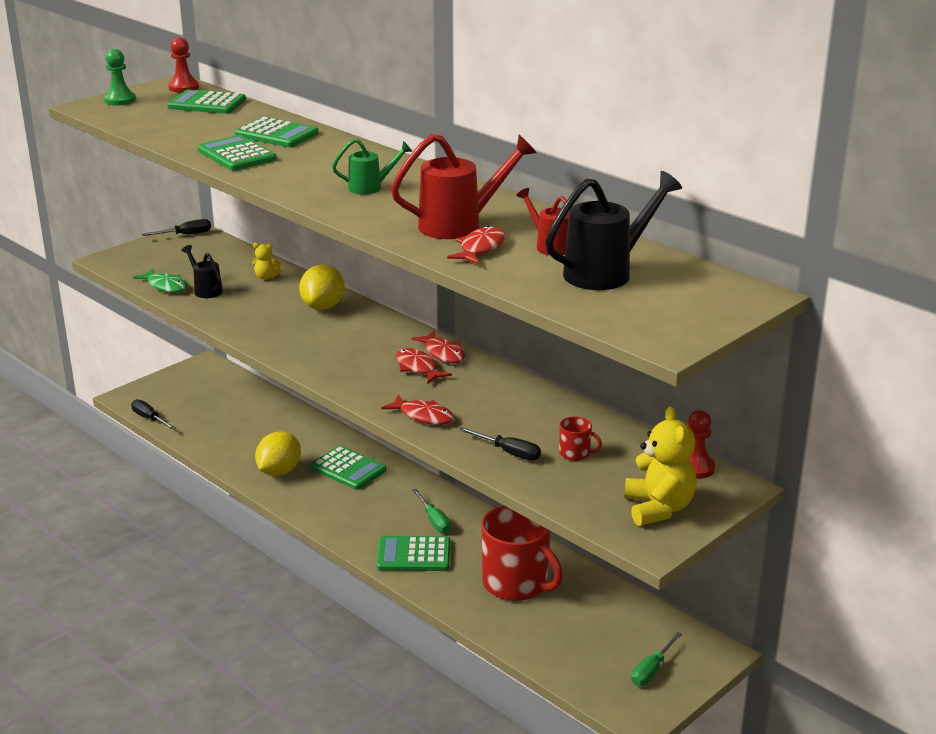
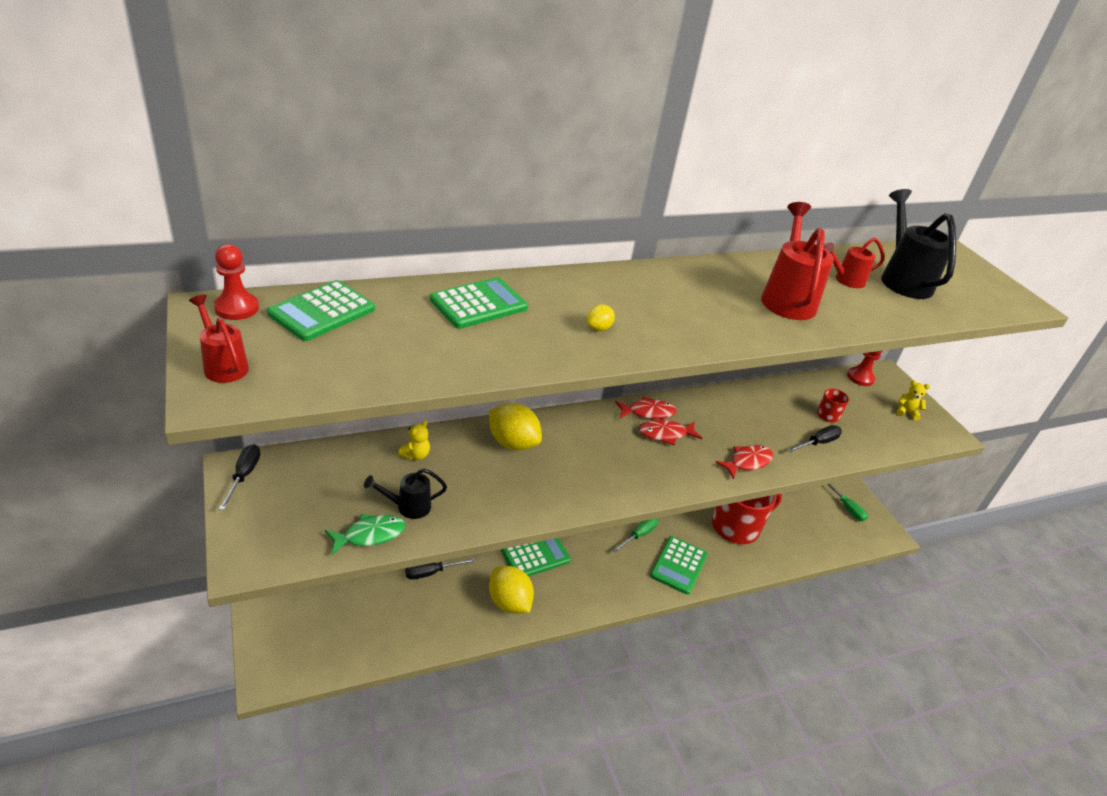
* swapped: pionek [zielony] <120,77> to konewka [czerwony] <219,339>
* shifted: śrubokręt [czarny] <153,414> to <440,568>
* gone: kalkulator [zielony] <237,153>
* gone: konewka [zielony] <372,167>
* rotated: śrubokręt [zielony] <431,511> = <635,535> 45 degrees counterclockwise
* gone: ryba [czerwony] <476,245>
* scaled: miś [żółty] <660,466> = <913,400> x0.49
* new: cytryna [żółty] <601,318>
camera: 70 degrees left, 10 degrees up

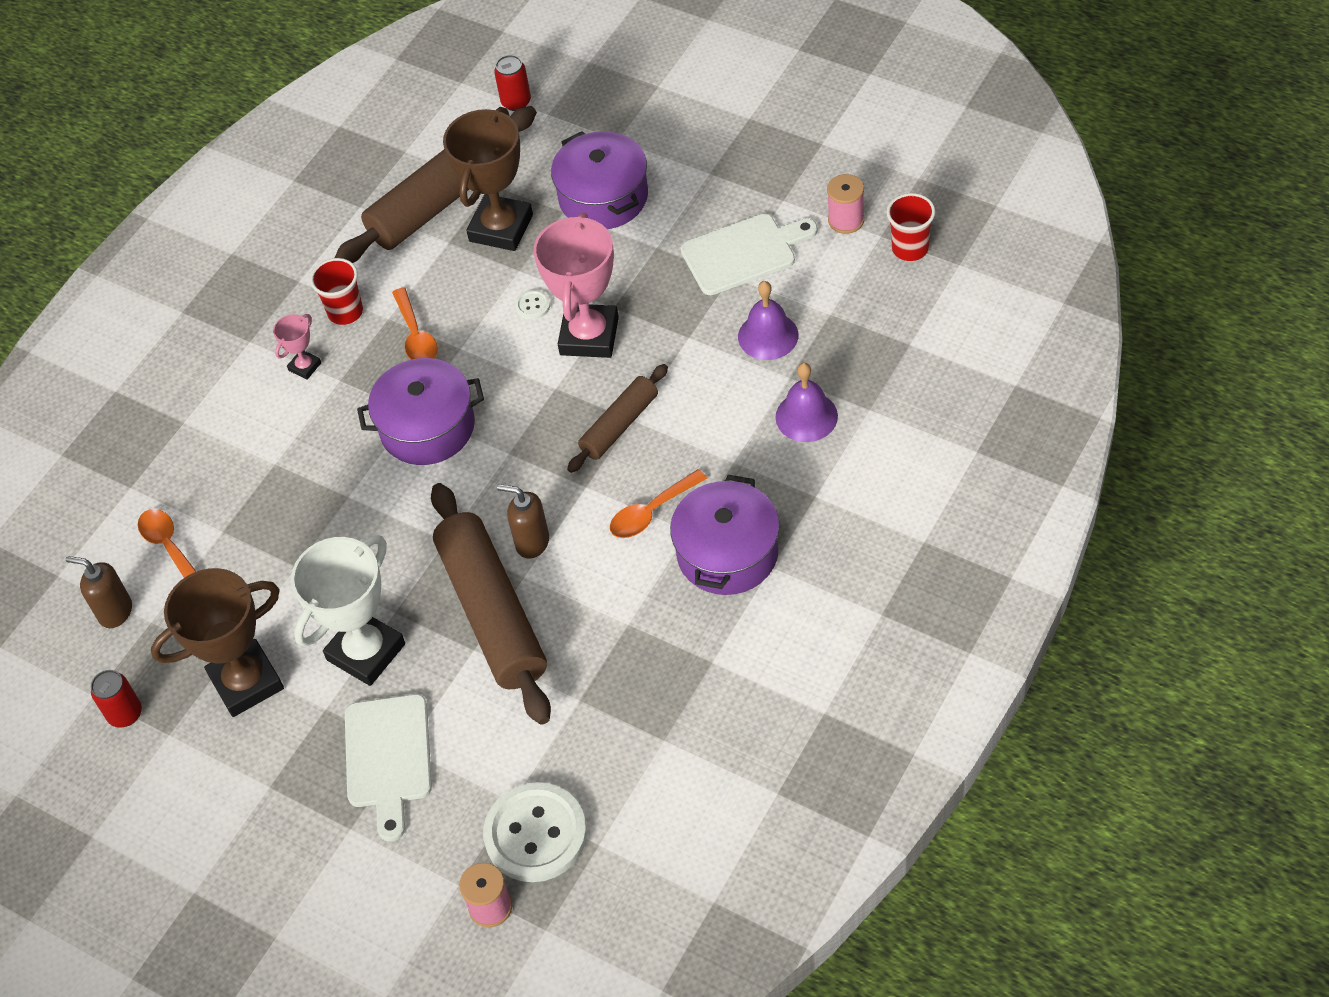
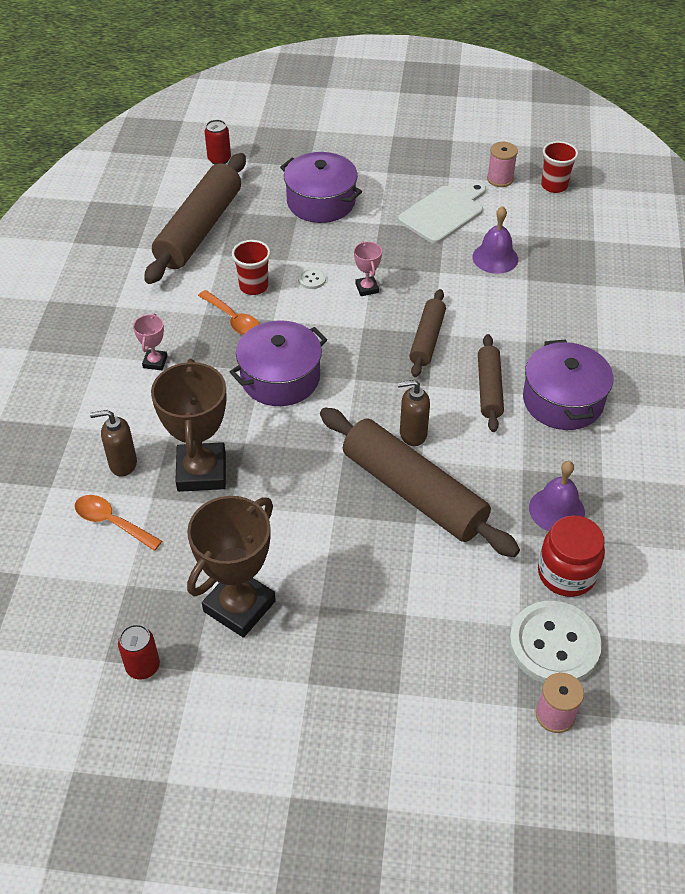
* shifted: dozownik mydła [brązowy] <98,592> to <113,443>
* gone: puchar [biały] <348,610>
* shifted: szklanka [czerwony] <336,291> to <251,267>
* gone: deska do krojenia [biały] <388,767>
* shifted: puchar [brązowy] <488,179> to <189,425>
* scaled: puchar [różowy] <576,285> = <368,268> x0.46
* swapped: łyżka [pomarańczowy] <658,503> to wałek do ciasta [brązowy] <491,383>
* shifted: dzwonek [fioletowy] <806,402> to <557,496>
* new: słoik [czerwony] <571,556>
camera: 30 degrees left, 5 degrees down

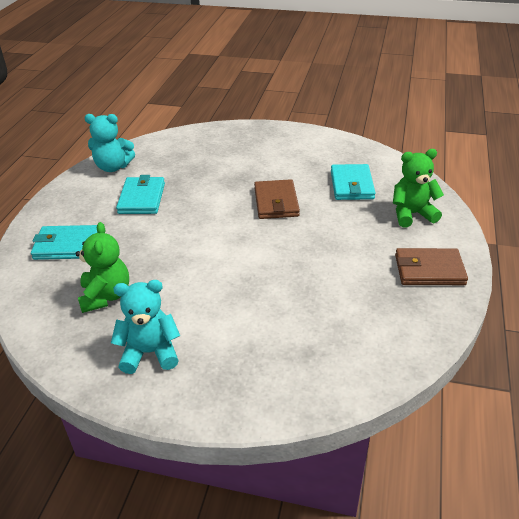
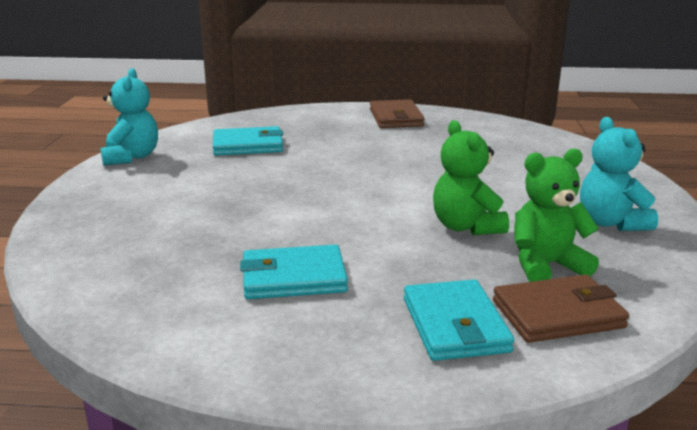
* shifted: miś [turkusowy] <110,143> to <129,117>
* shifted: portfel [brązowy] <277,199> to <561,308>
* shifted: miś [zielony] <418,188> to <471,177>
camera: 100 degrees left, 15 degrees down

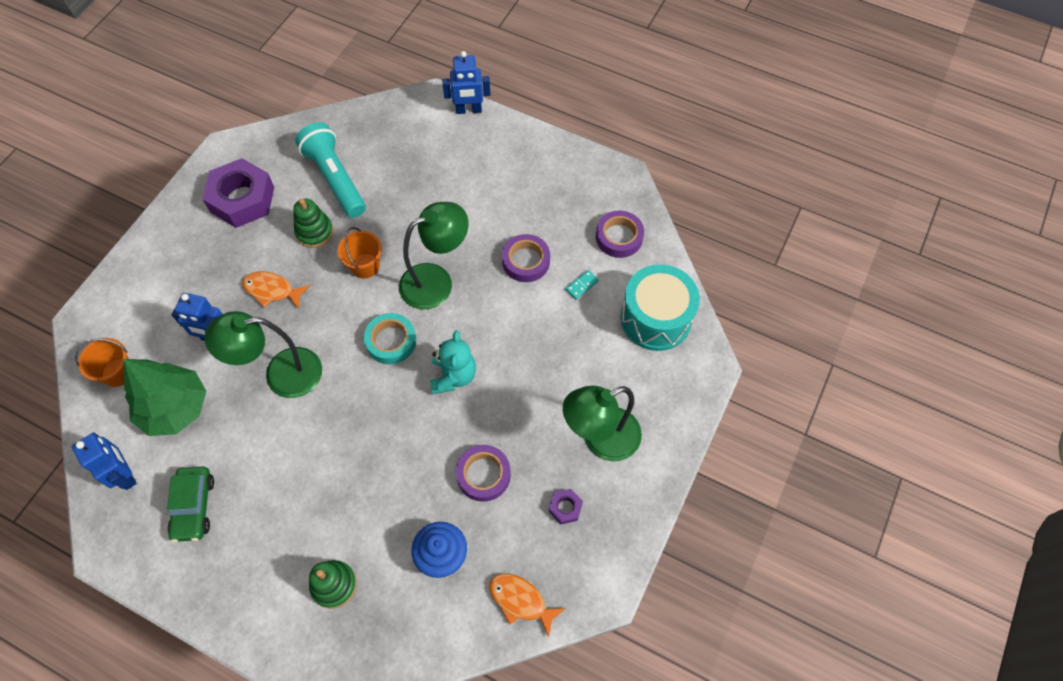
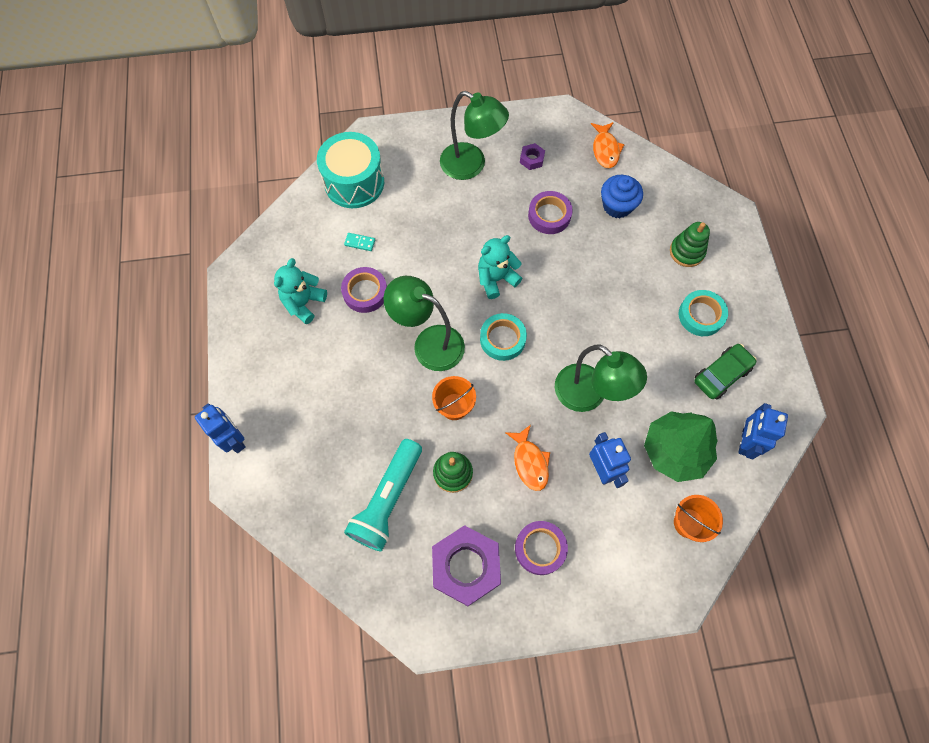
* shifted: taśma klejąca [fioletowy] <620,234> to <541,548>
* new: miś [turkusowy] <300,291>
* new: taśma klejąca [turkusowy] <703,313>
camera: 125 degrees left, 5 degrees up

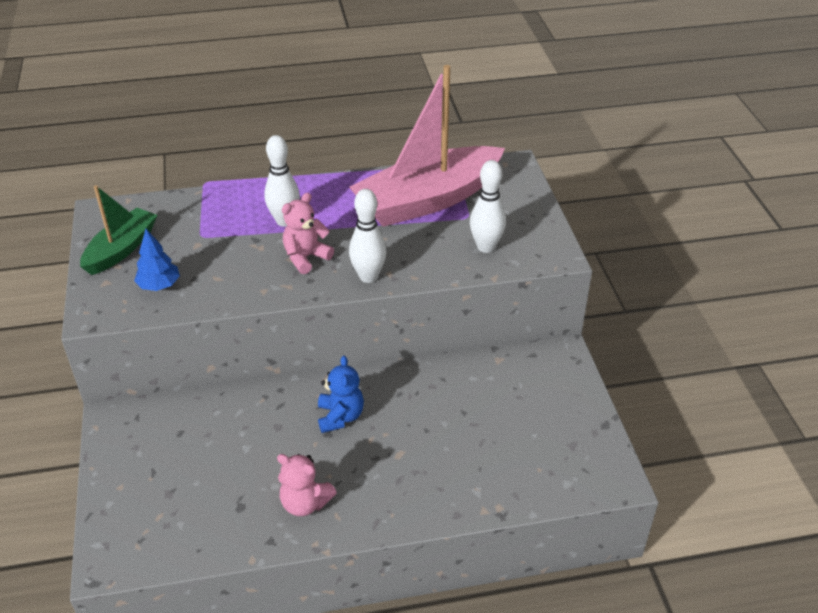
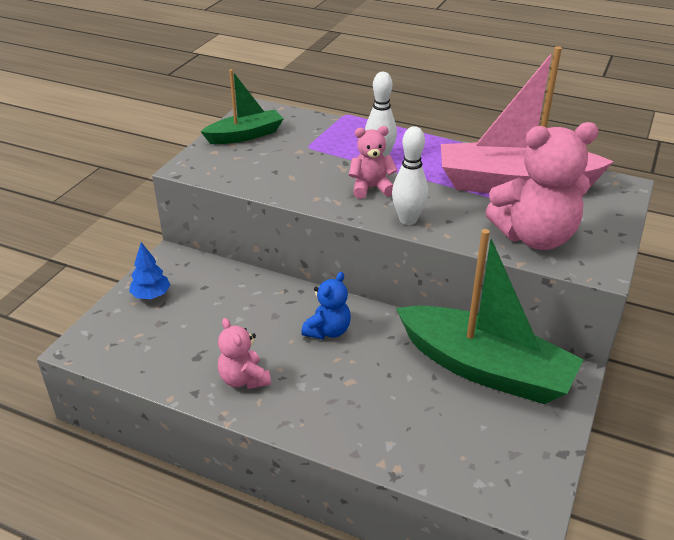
* shifted: drzewko [niebieski] <157,260> to <149,270>
* swapped: kręgiel [biały] <488,206> to miś [różowy] <542,186>
* new: łódka [zielony] <490,316>
camera: 35 degrees right, 5 degrees down

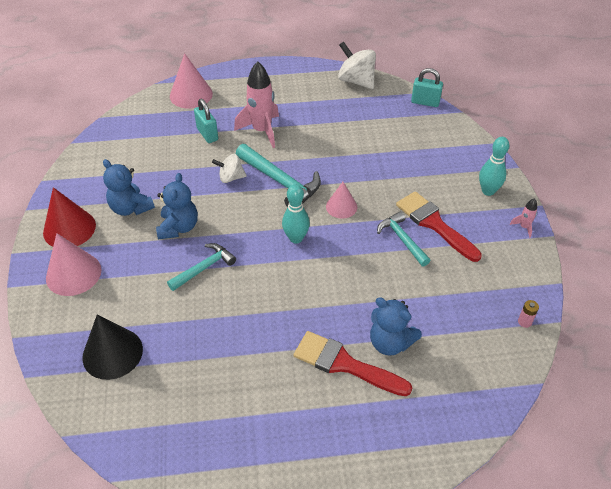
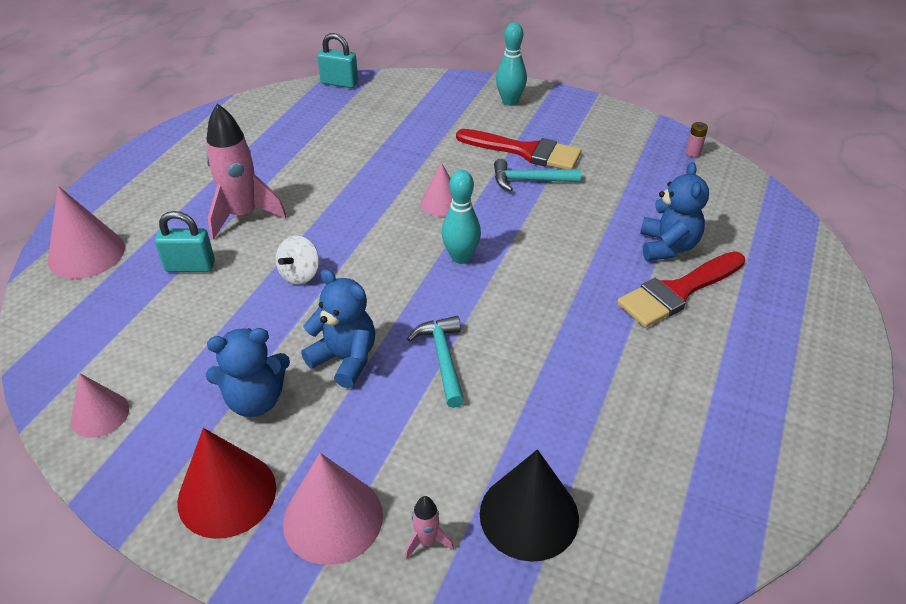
* gone: młotek [turkusowy] <278,176>
* gone: bączek [biały] <357,65>
* rotated: miś [niebieski] <396,327> = <674,211> 60 degrees counterclockwise
* rotated: pędzel [czerwony] <439,226> = <519,149> 150 degrees counterclockwise
* rotated: kłódka [turkusowy] <427,87> = <337,60> 60 degrees clockwise
* shifted: rakieta [różowy] <523,218> to <429,527>
* new: stożek [różowy] <100,405>
camera: 60 degrees left, 5 degrees down

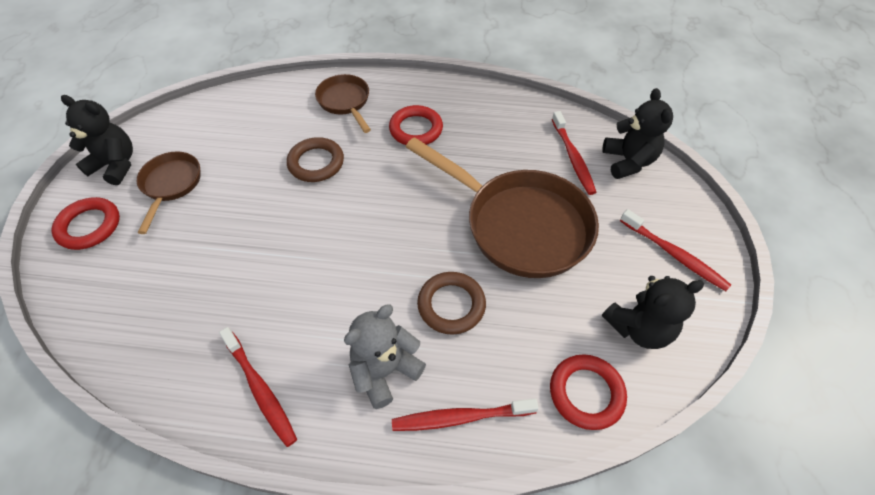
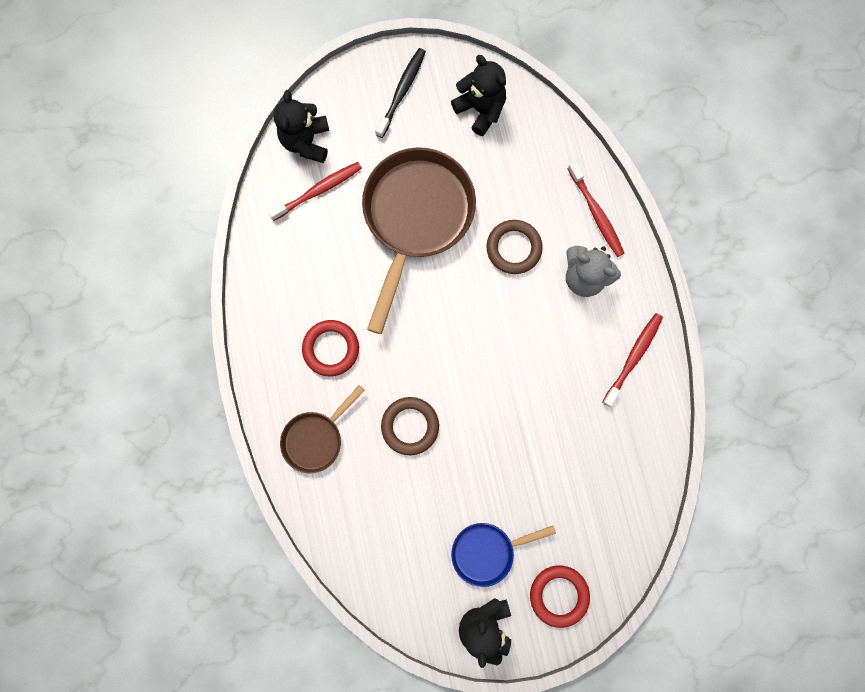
* repainted: patelnia [brązowy] <169,193> to patelnia [niebieski] <503,555>
* gone: pierścień [czerwony] <588,392>
* rotated: miś [czarny] <637,133> = <301,126> 60 degrees counterclockwise
* repainted: szczoteczka do zębów [czerwony] <675,250> to szczoteczka do zębów [czarny] <400,93>
camera: 110 degrees left, 25 degrees up

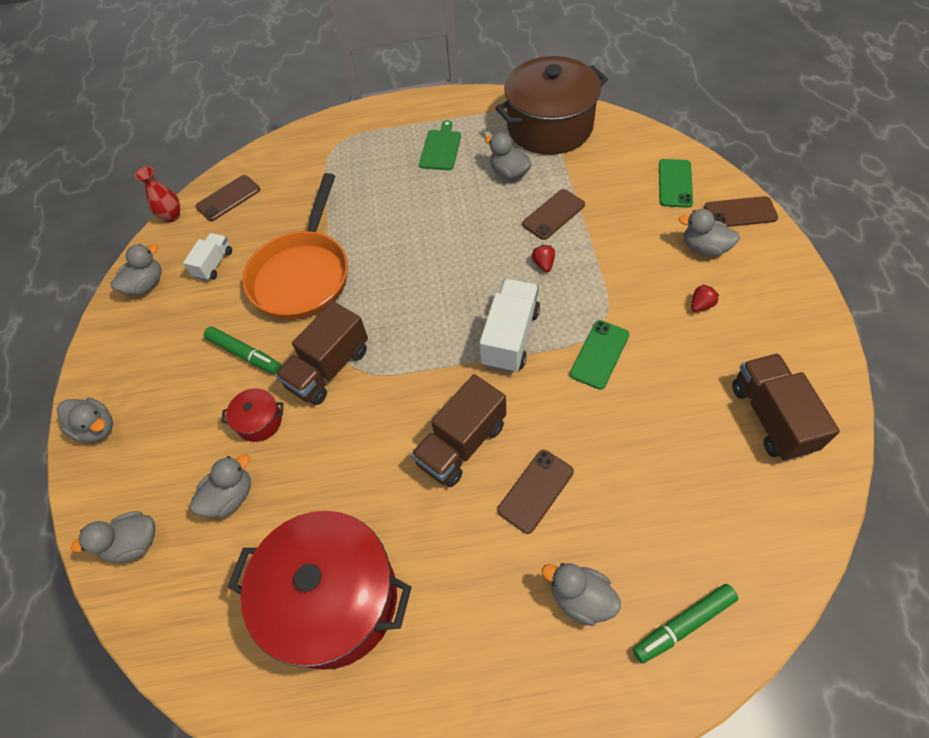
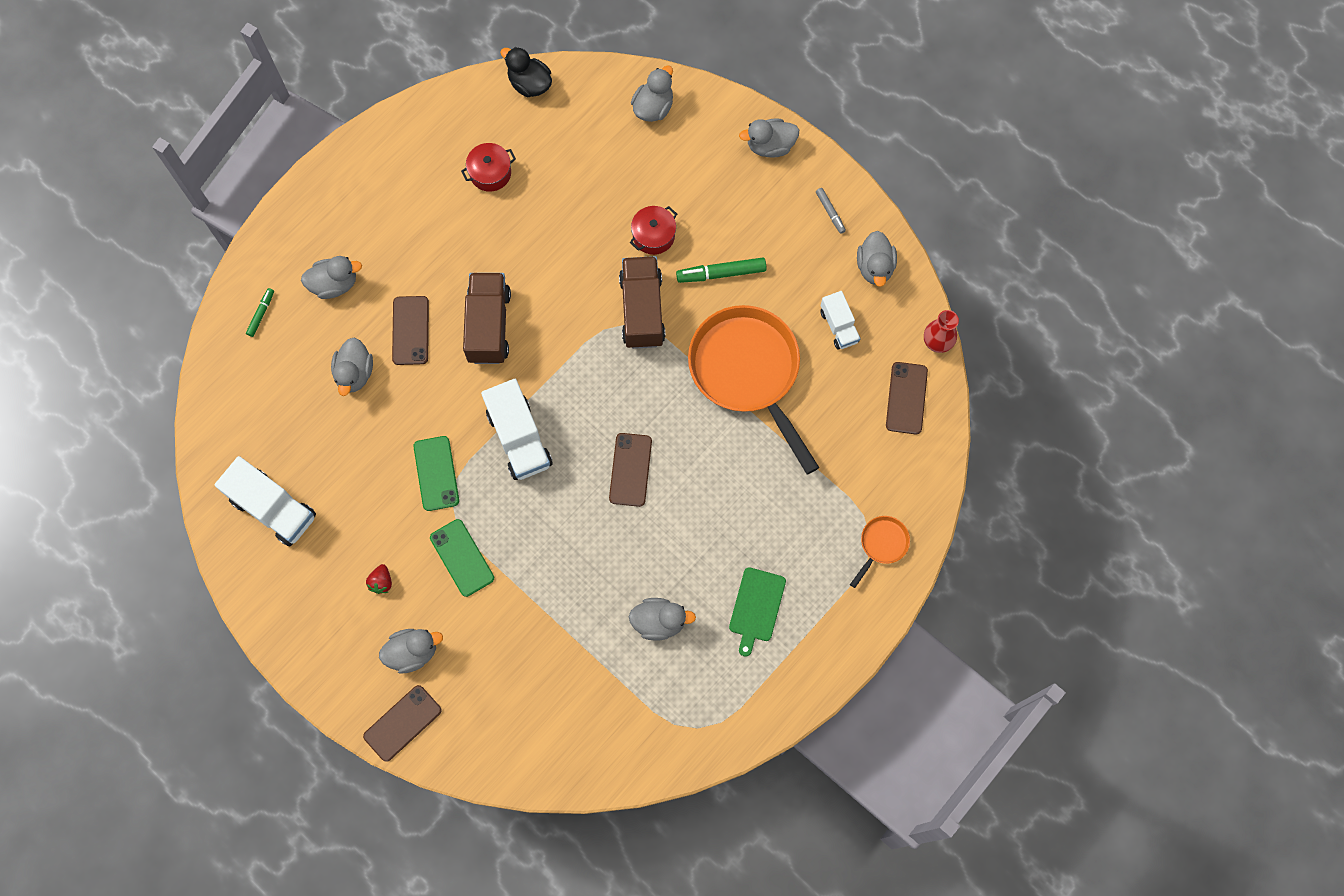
* shifted: kaczka [szary] <220,486> to <352,367>
* scaled: garnek [czerwony] <320,590> = <488,167> x0.41
* rotated: deska do krojenia [zielony] <440,145> = <757,612> 45 degrees clockwise
* gone: garnek [brązowy] <551,105>
* shifted: telefon [brązowy] <553,214> to <630,470>
* gone: truskawka [czerwony] <543,258>
* scaled: flamaster [zielony] <685,624> = <260,312> x0.58
* shifted: telefon [zielony] <676,183> to <462,558>
* repainted: ciężarówka [brązowy] <786,407> to ciężarówka [biały] <265,501>
* new: kaczka [czarny] <526,72>
* new: flamaster [szary] <831,211>
* new: patelnia [pomarańczowy] <880,552>
camera: 135 degrees right, 15 degrees up

